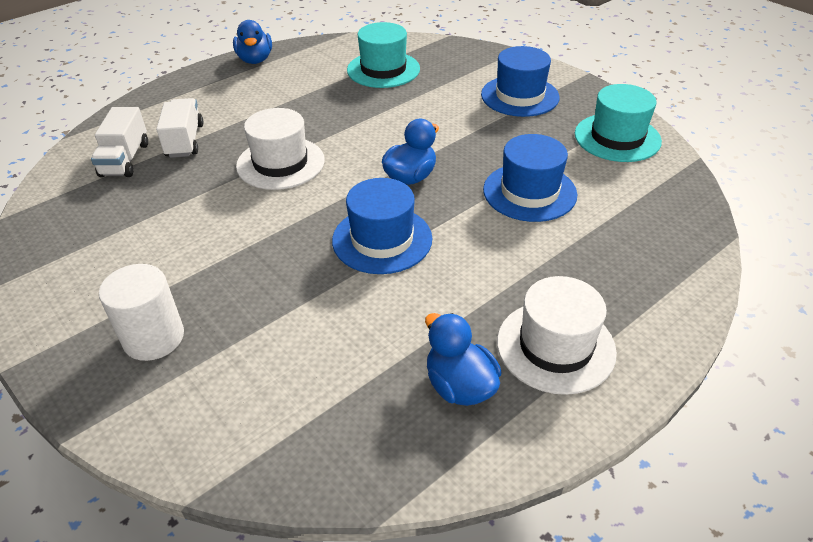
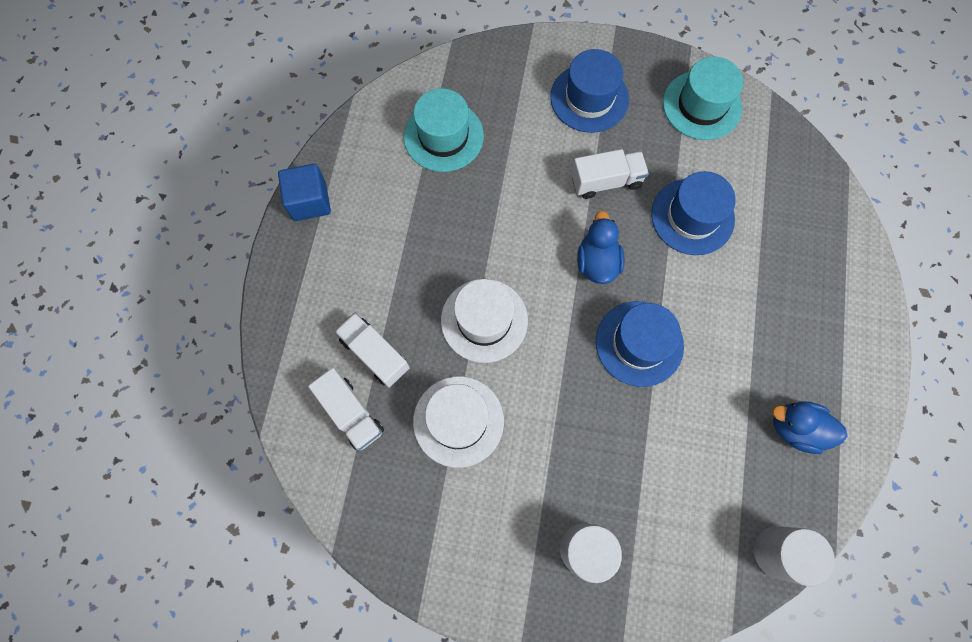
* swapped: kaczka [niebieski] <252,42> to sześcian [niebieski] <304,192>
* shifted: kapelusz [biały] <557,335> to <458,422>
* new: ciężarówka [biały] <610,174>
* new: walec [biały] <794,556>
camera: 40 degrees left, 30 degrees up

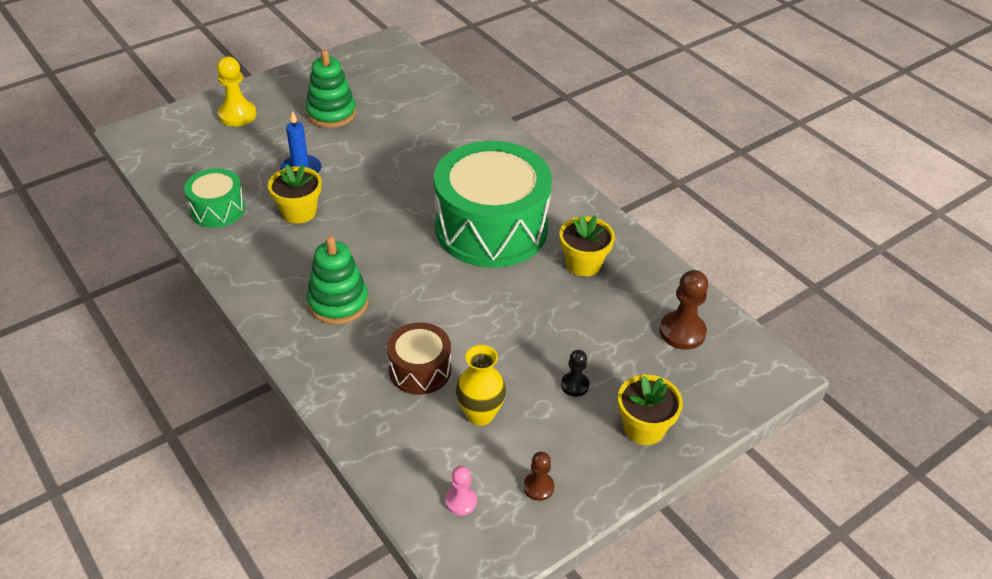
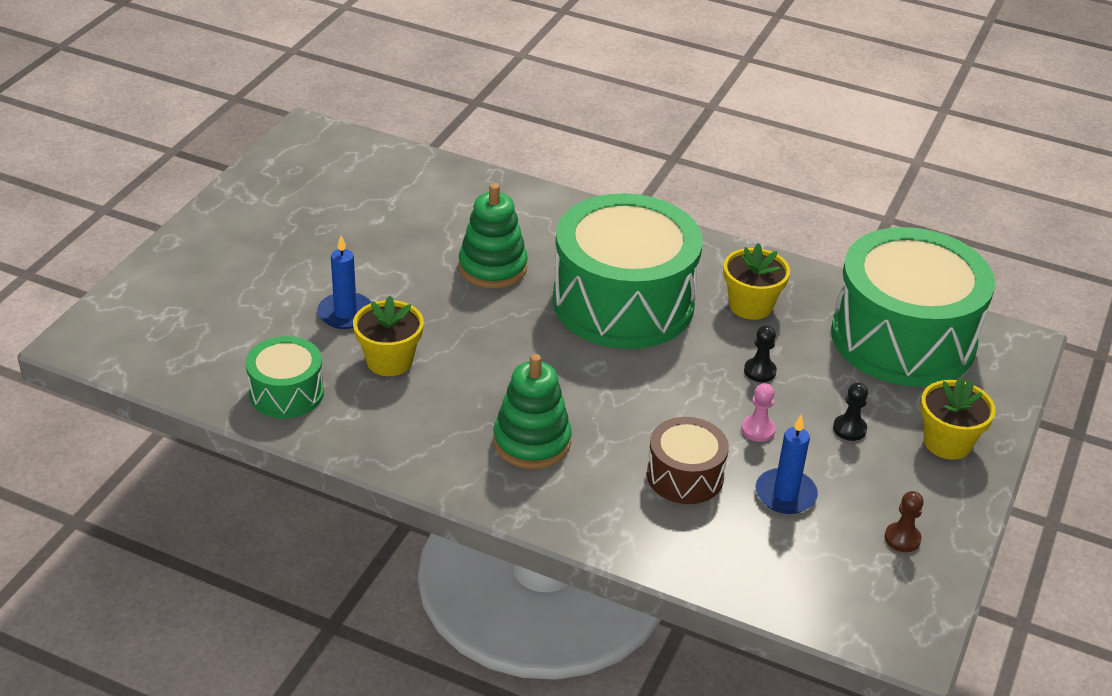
* gone: pionek [żółty] <237,92>
* shifted: zabawka nakładanka [zielony] <331,89> to <493,235>
* shifted: pionek [różowy] <461,490> to <758,412>
* swapped: wazon [żółty] <481,385> to świeca [niebieski] <786,464>
* swapped: pionek [brązowy] <684,310> to bęben [zielony] <913,307>
* new: pionek [czarny] <760,353>
camera: 30 degrees left, 5 degrees down

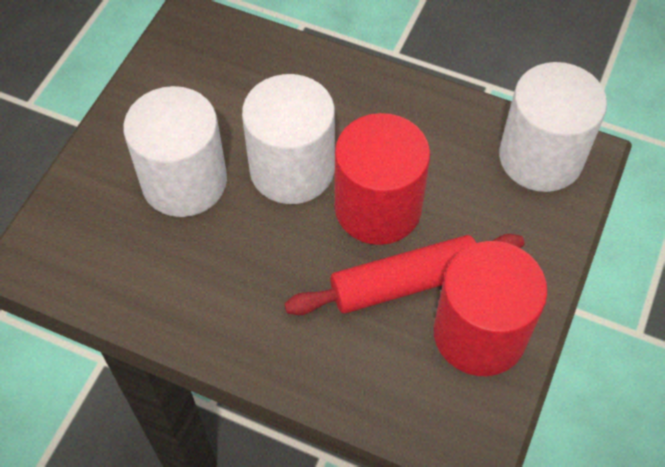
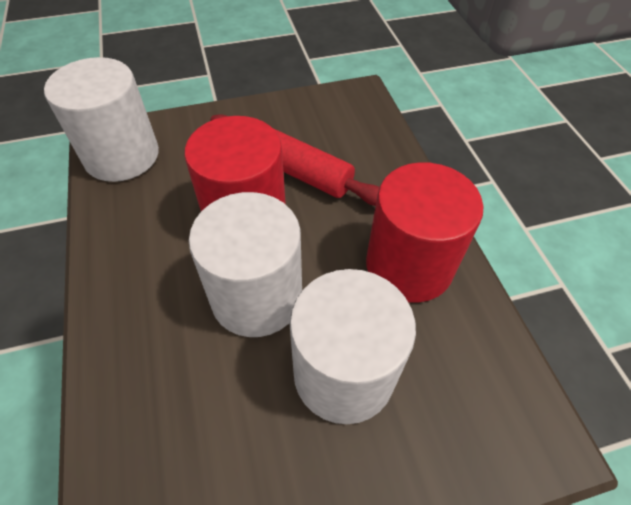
* shifted: walec [czerwony] <491,308> to <424,232>
camera: 130 degrees left, 5 degrees down

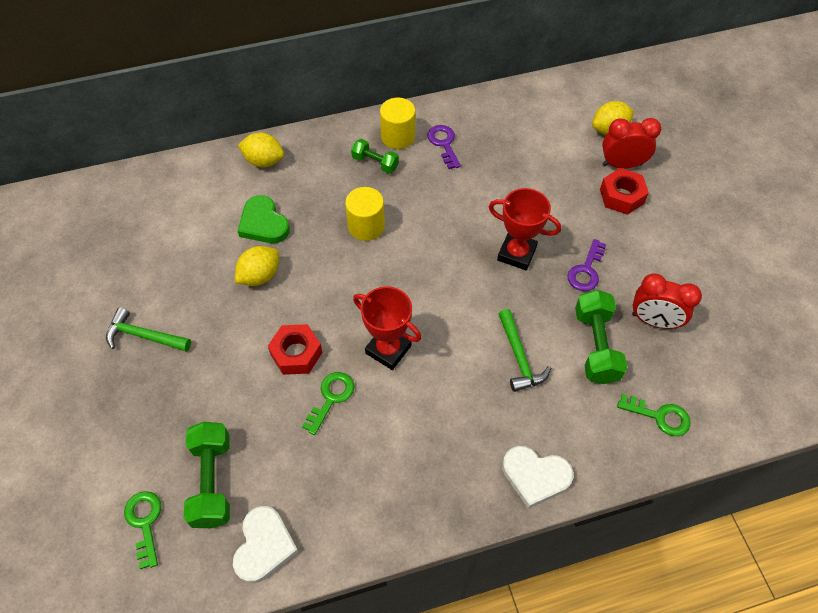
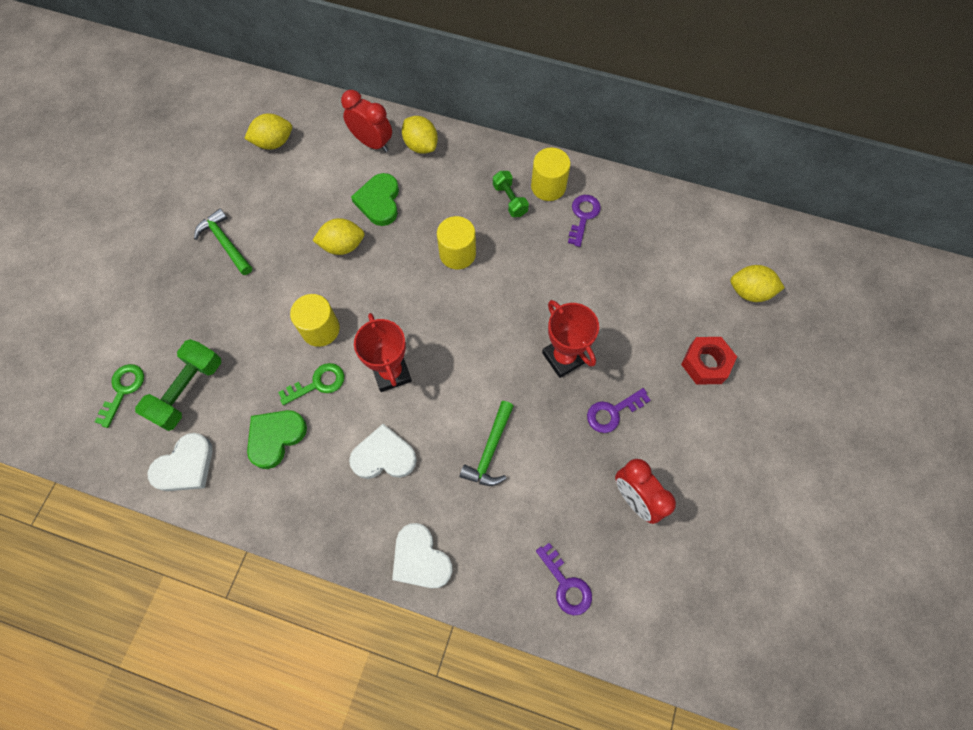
* swapped: nakrętka [czerwony] <295,349> to walec [żółty] <315,320>
* gone: hantel [zielony] <601,337>
* shifted: budzik [czerwony] <631,143> to <366,121>
* repainted: klucz [zielony] <654,415> to klucz [fioletowy] <564,579>
* new: cytryna [żółty] <268,131>
* new: serce [zielony] <277,439>
* new: serce [biały] <383,451>
camera: 35 degrees right, 10 degrees up

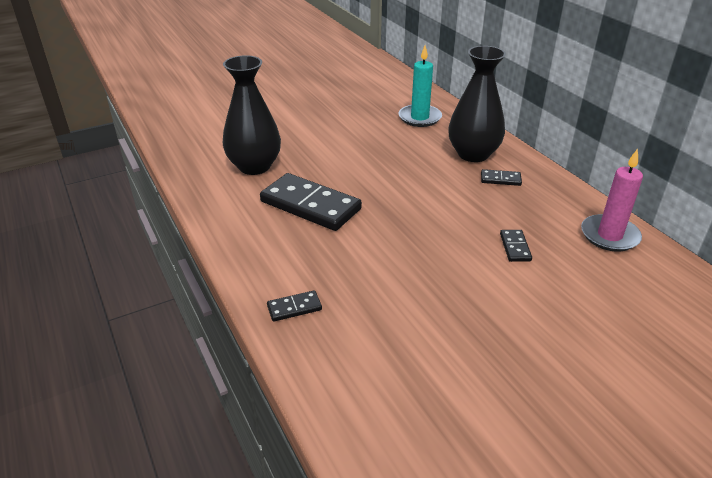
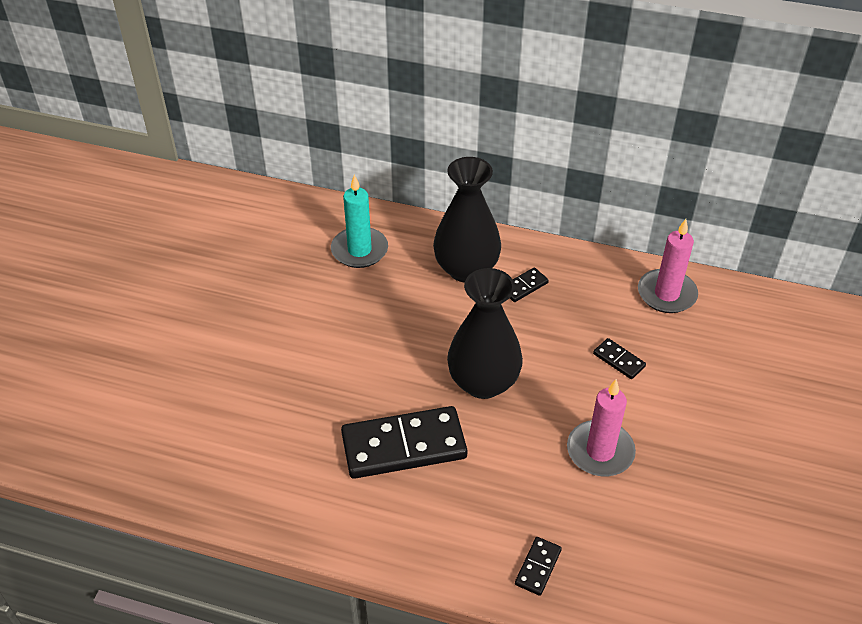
* shifted: wazon [czarny] <252,115> to <485,333>
* new: świeca [różowy] <601,427>
camera: 45 degrees left, 10 degrees up

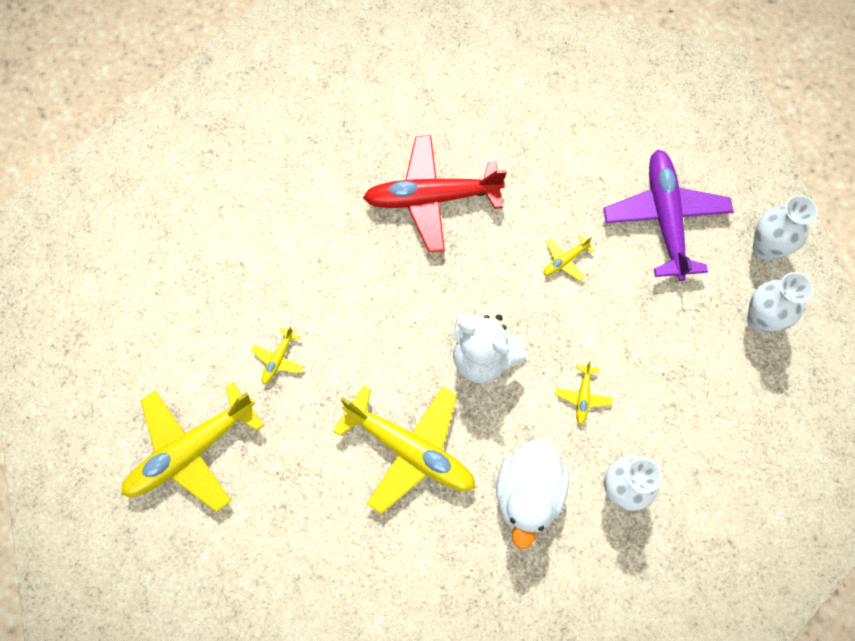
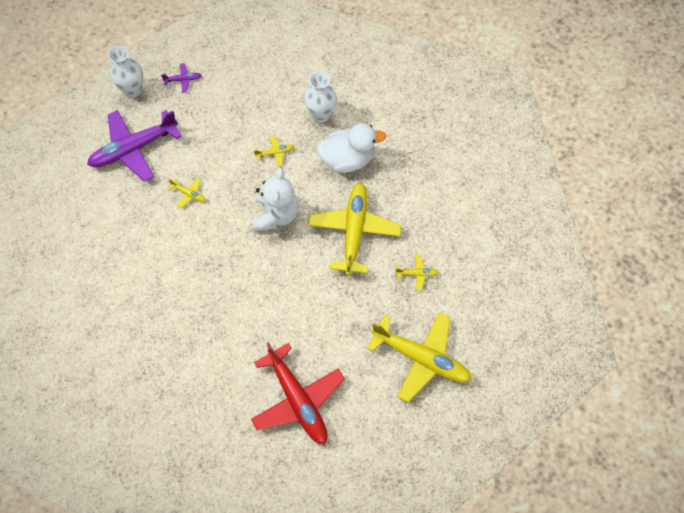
* shifted: samolot [żółty] <277,355> to <416,273>
* shifted: samolot [czerwony] <435,193> to <298,393>
* swapped: wazon [biały] <780,302> to samolot [fioletowy] <181,78>
camera: 115 degrees left, 5 degrees down

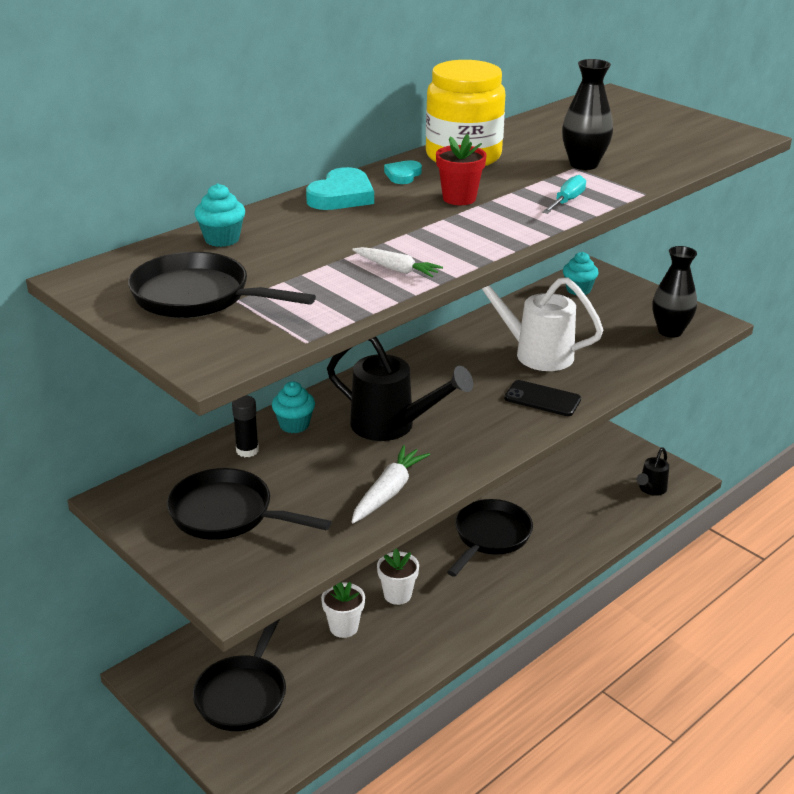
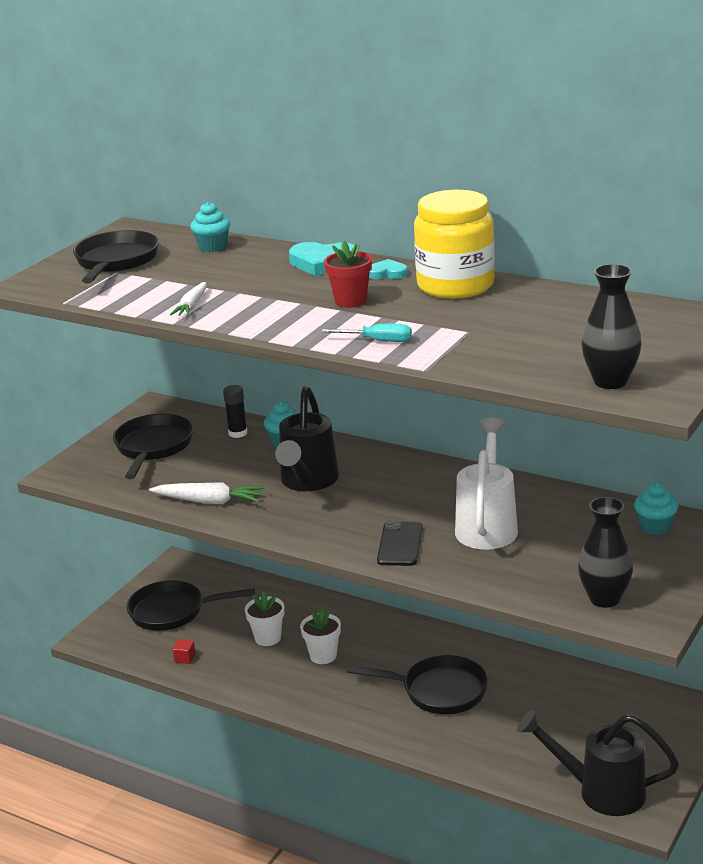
* shifted: wazon [czarny] <587,114> to <611,326>
* scaled: konewka [czarny] <653,471> = <598,763> x1.82
* new: sześcian [czerwony] <184,651>
camera: 75 degrees right, 5 degrees down

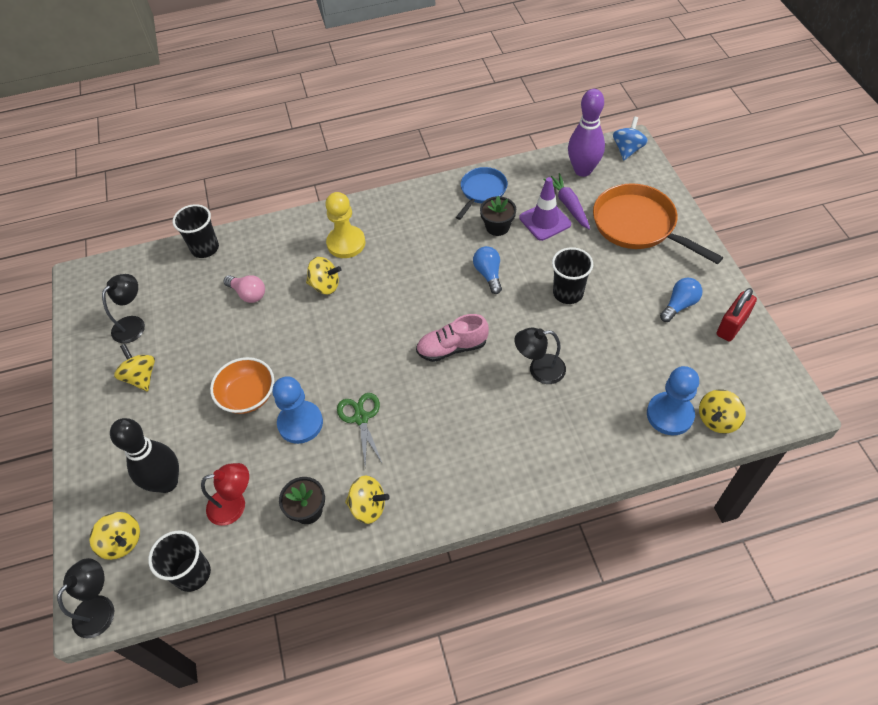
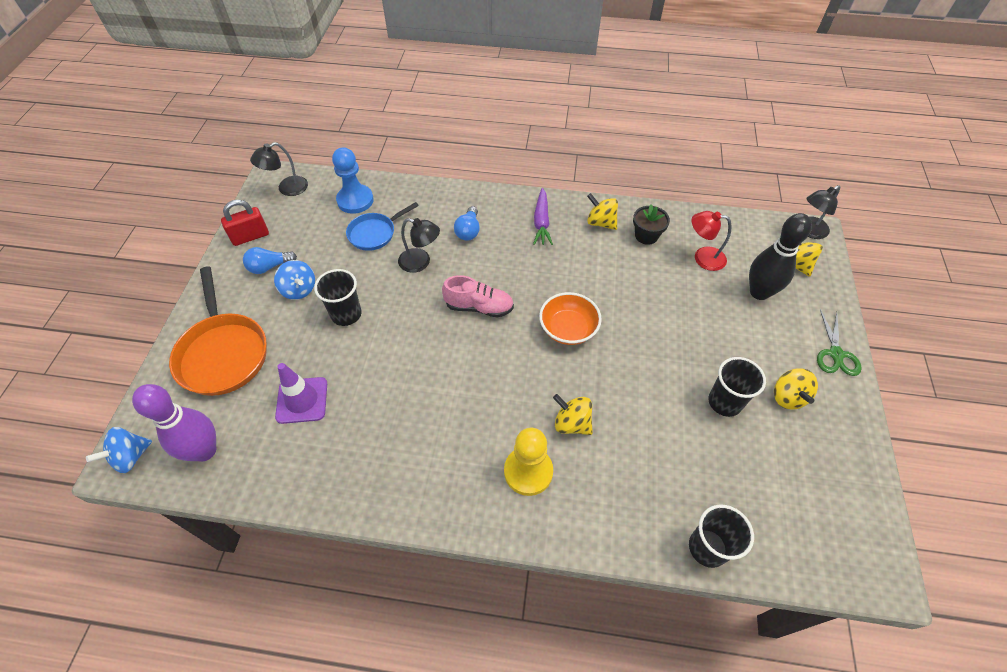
* shifted: lampka [czarny] <123,308> to <279,169>
* shifted: szklanka [czarny] <179,561> to <737,387>
* shifted: miska [pomarańczowy] <242,385> to <570,318>
* gone: żarówka [różowy] <244,289>
* gone: pionek [niebieski] <297,410>
* shifted: nożyczki [zielony] <359,430> to <839,342>
* shifted: patelnia [niebieski] <482,193> to <382,226>
* shifted: żarówka [niebieski] <487,270> to <467,223>
* gone: doniczka [czarny] <498,216>
* shifted: marchewka [fioletowy] <566,201> to <543,216>
* gone: bączek [żółty] <722,411>
* new: bączek [niebieski] <294,280>
camera: 160 degrees left, 0 degrees up

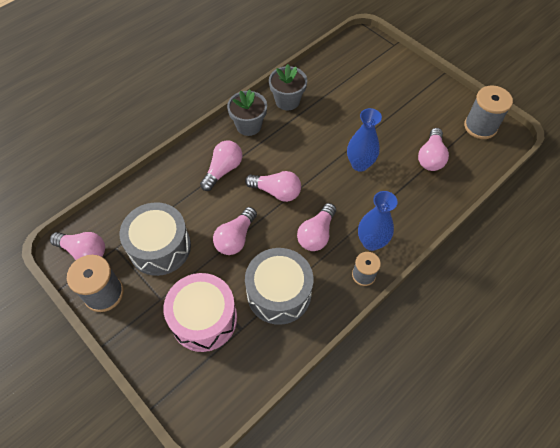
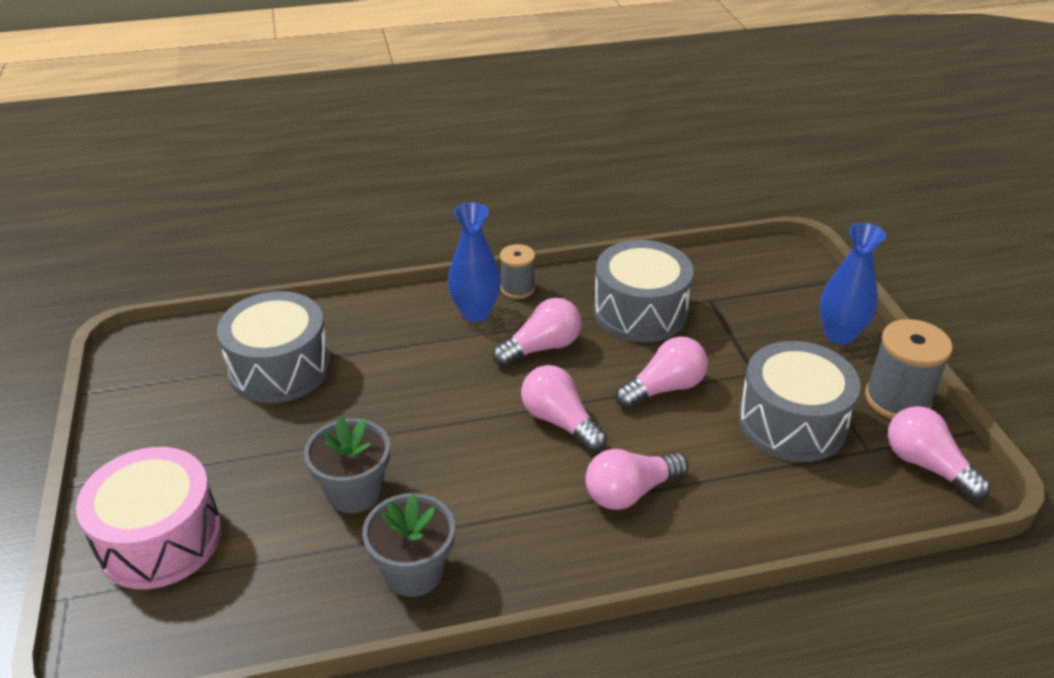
* shifted: bęben [różowy] <200,312> to <149,518>
* shifted: doniczka [szary] <247,112> to <347,465>
* shifted: wazon [niebieski] <364,140> to <853,283>
* swapped: żarówka [różowy] <433,149> to bęben [szary] <274,347>
* gone: szpulka [szary] <488,112>
camera: 150 degrees left, 20 degrees down

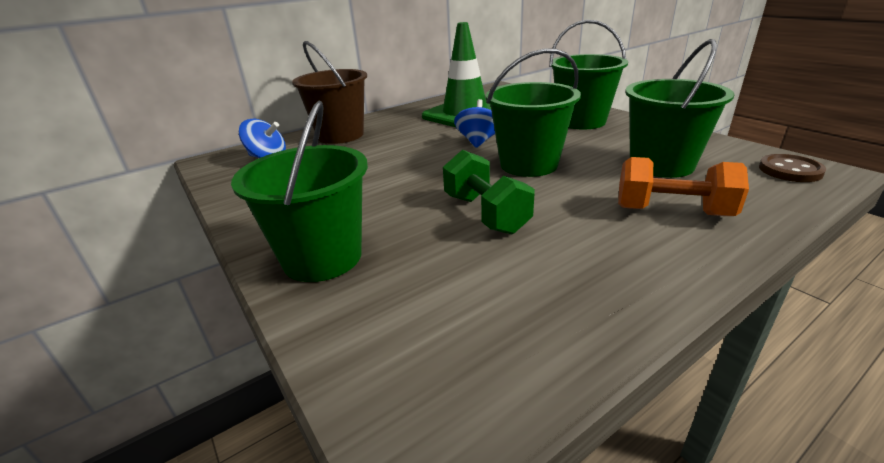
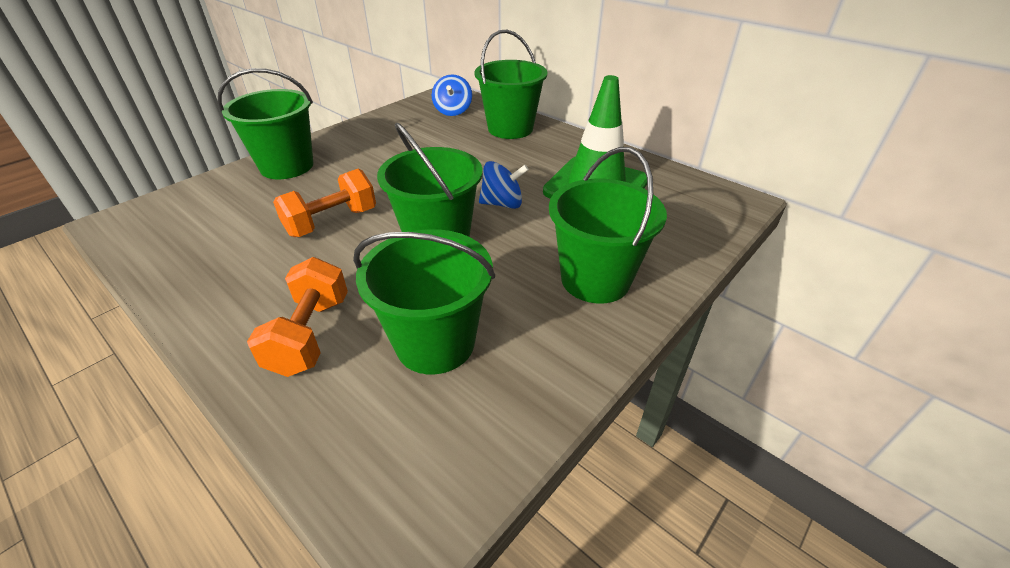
* repainted: wiadro [brązowy] <329,92> to wiadro [zielony] <510,84>
* repainted: hantel [zielony] <489,192> to hantel [pomarańczowy] <324,203>
* gone: guzik [brązowy] <792,168>
camera: 75 degrees right, 10 degrees up

